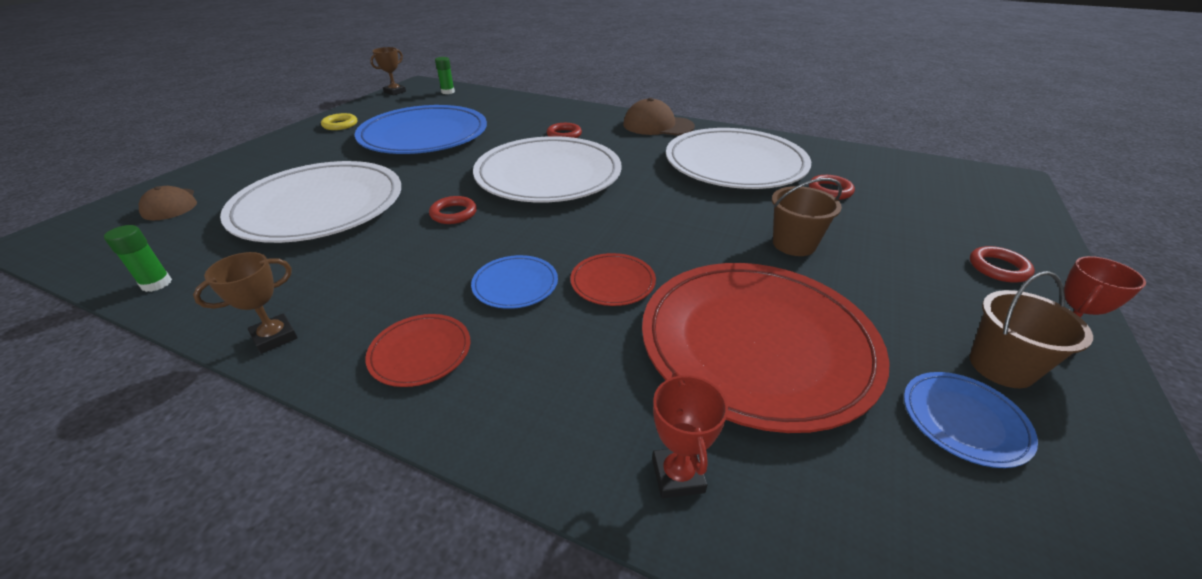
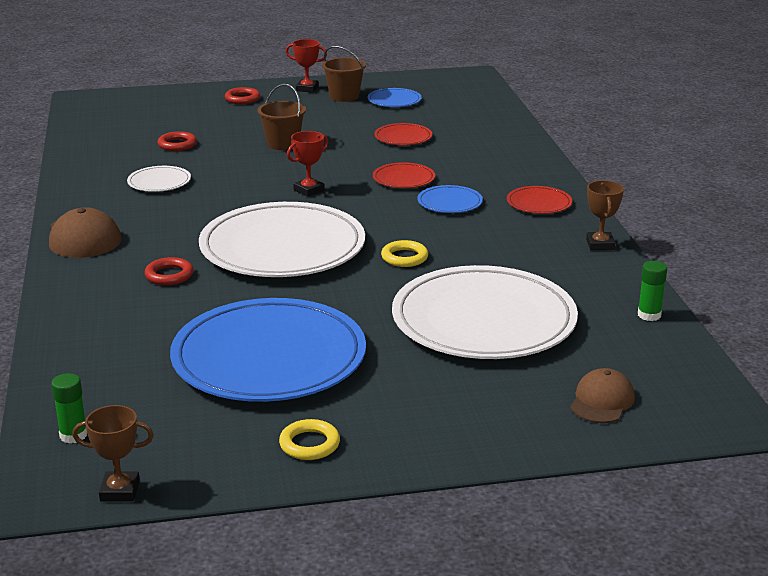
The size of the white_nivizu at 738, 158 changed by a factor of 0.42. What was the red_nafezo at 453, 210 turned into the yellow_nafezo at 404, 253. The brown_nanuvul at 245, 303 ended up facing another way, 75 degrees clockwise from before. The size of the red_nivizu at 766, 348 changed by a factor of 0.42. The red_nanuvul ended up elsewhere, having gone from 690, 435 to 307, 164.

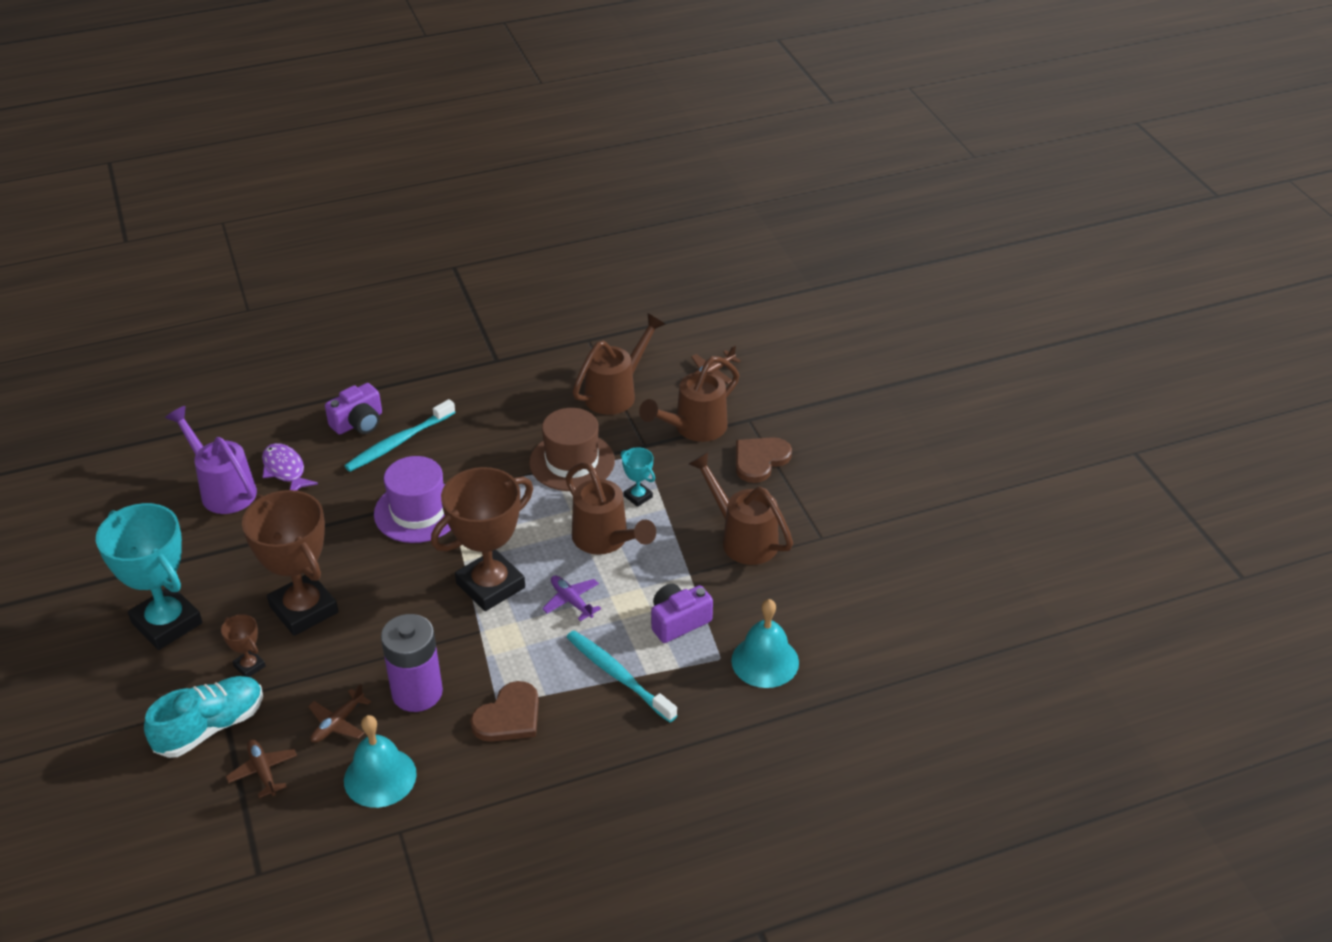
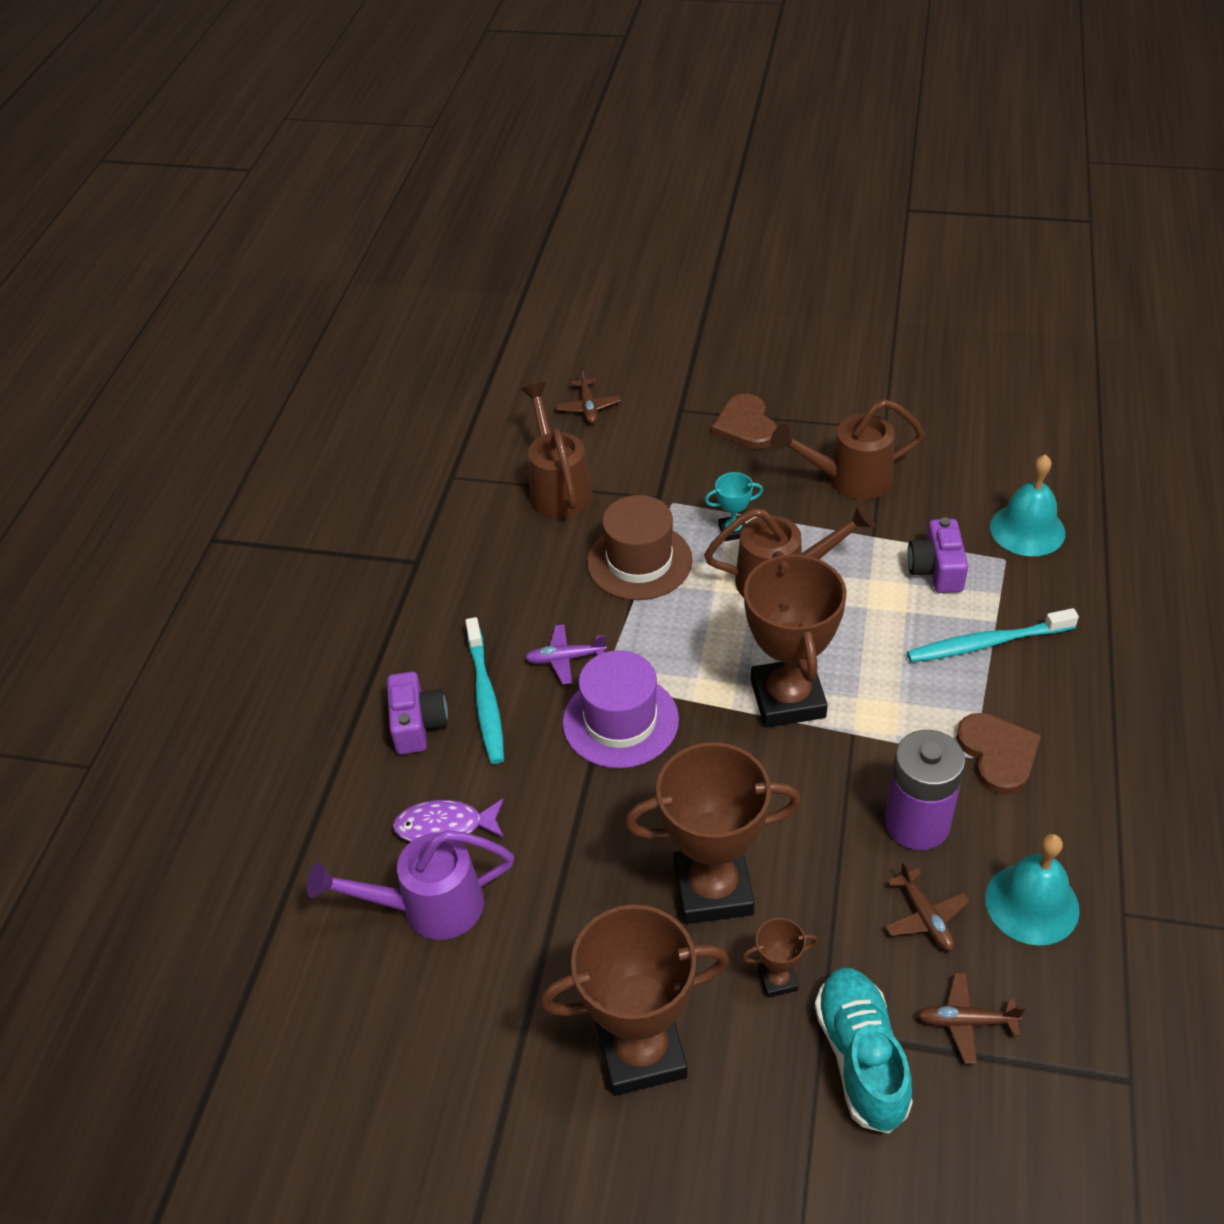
The second view lost the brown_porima at 689, 399. What was the turquoise_nanuvul at 149, 576 turned into the brown_nanuvul at 635, 1000. The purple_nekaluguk ended up elsewhere, having gone from 571, 598 to 566, 654.

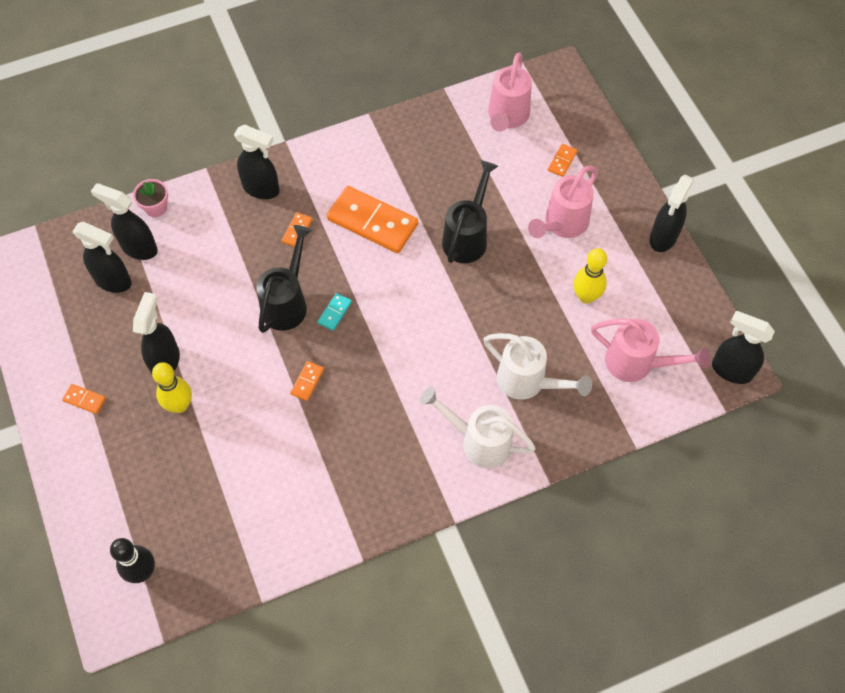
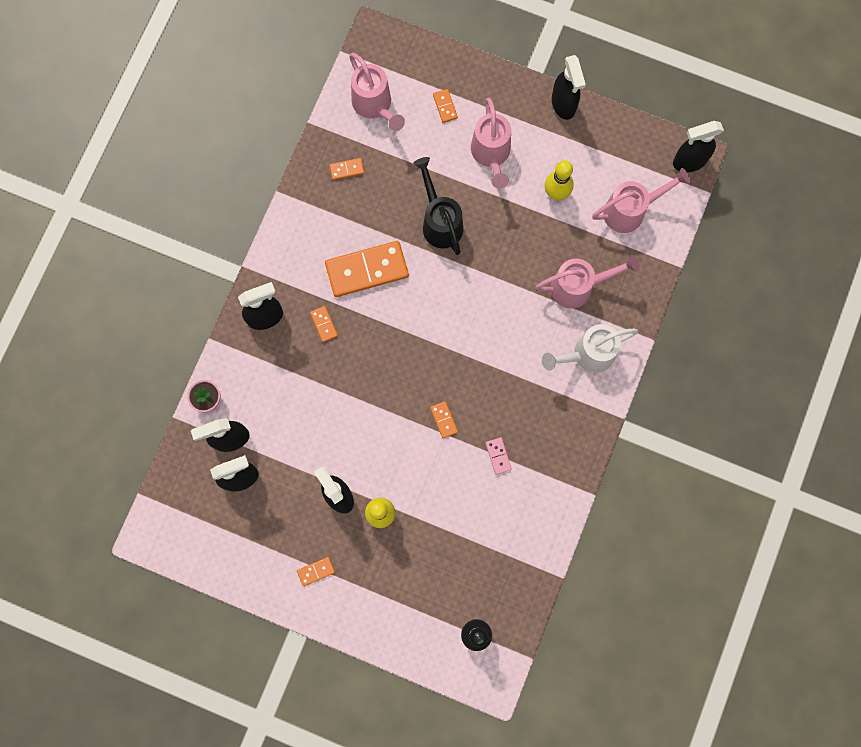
The second view lost the black_porima at 284, 279. The second view lost the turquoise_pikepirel at 335, 312. What was the white_porima at 537, 366 turned into the pink_porima at 587, 281. The second view gained the orange_pikepirel at 346, 169. The second view gained the pink_pikepirel at 499, 456.

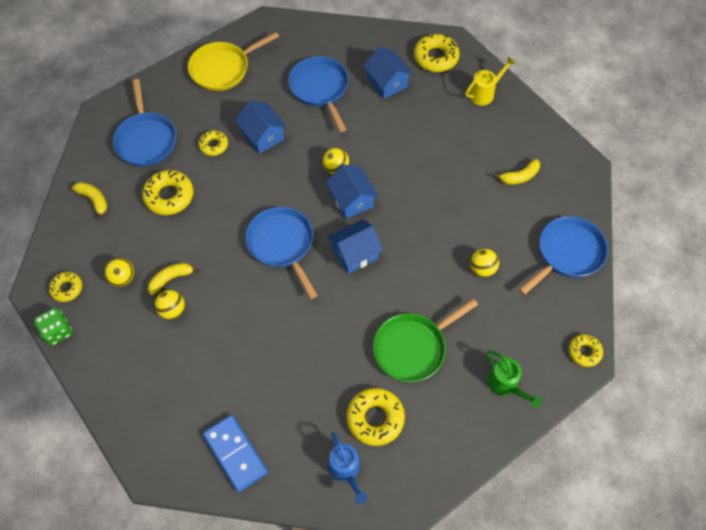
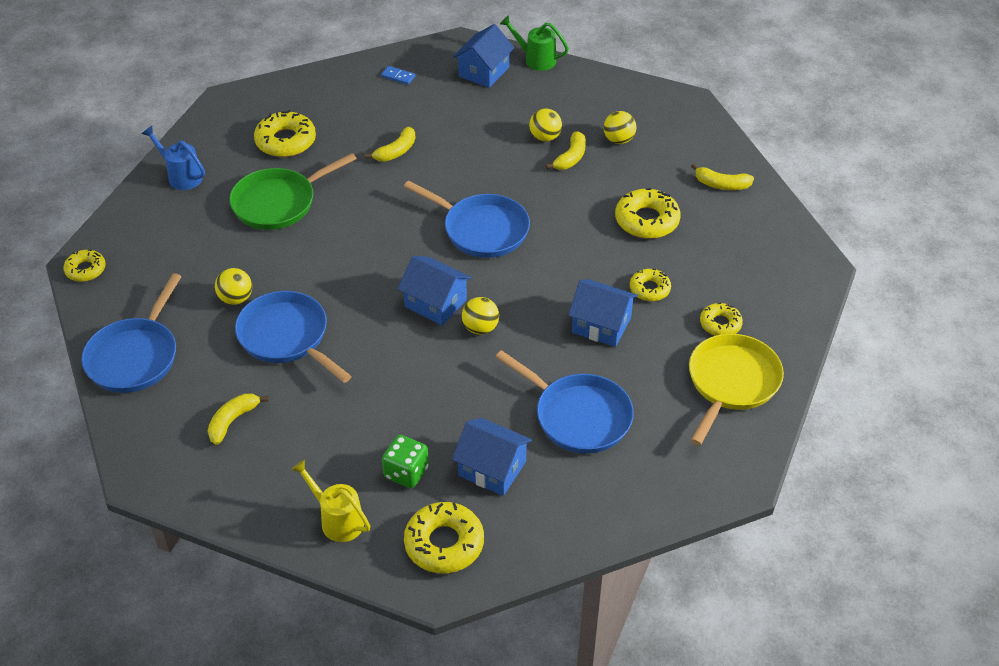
The yellow_porima at 490, 81 ended up facing another way, 105 degrees clockwise from before. The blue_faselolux ended up elsewhere, having gone from 144, 123 to 293, 337. The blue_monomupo ended up elsewhere, having gone from 355, 246 to 483, 56. The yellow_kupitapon ended up elsewhere, having gone from 65, 287 to 721, 319. The green_faselolux at 425, 340 ended up facing another way, 150 degrees counterclockwise from before. The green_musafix ended up elsewhere, having gone from 53, 327 to 405, 461. The green_porima ended up elsewhere, having gone from 514, 379 to 534, 43. The size of the blue_pikepirel at 235, 453 changed by a factor of 0.45. The blue_porima ended up elsewhere, having gone from 348, 468 to 173, 158. The second view gained the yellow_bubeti at 390, 144.

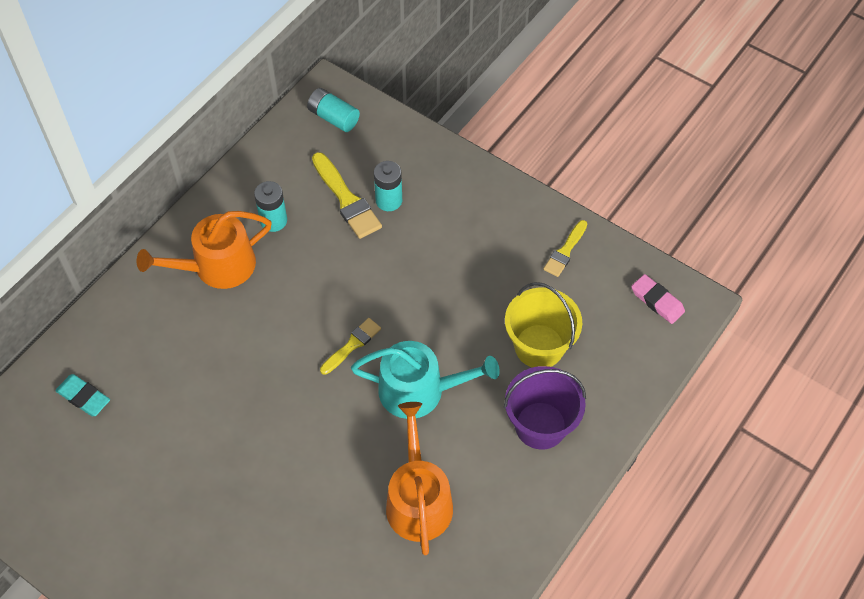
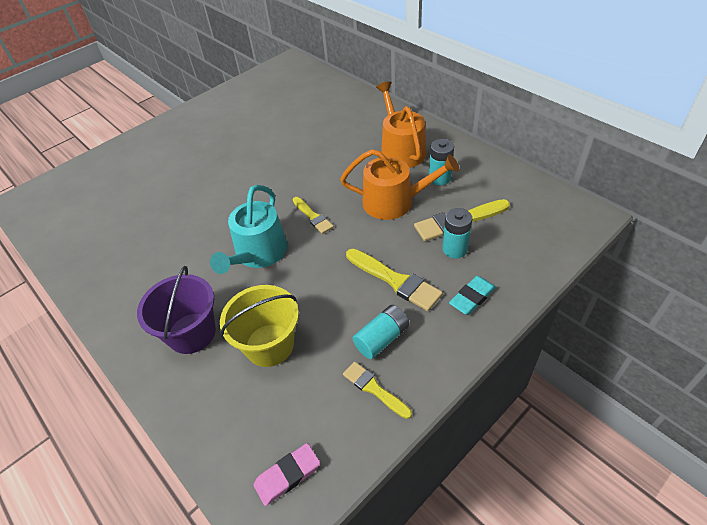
The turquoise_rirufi ended up elsewhere, having gone from 333, 110 to 381, 332. The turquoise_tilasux ended up elsewhere, having gone from 82, 395 to 472, 295. The orange_porima ended up elsewhere, having gone from 419, 478 to 399, 184. The second view gained the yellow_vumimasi at 394, 279.

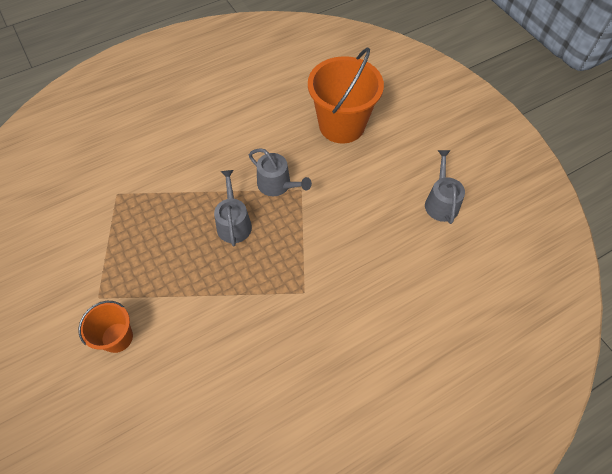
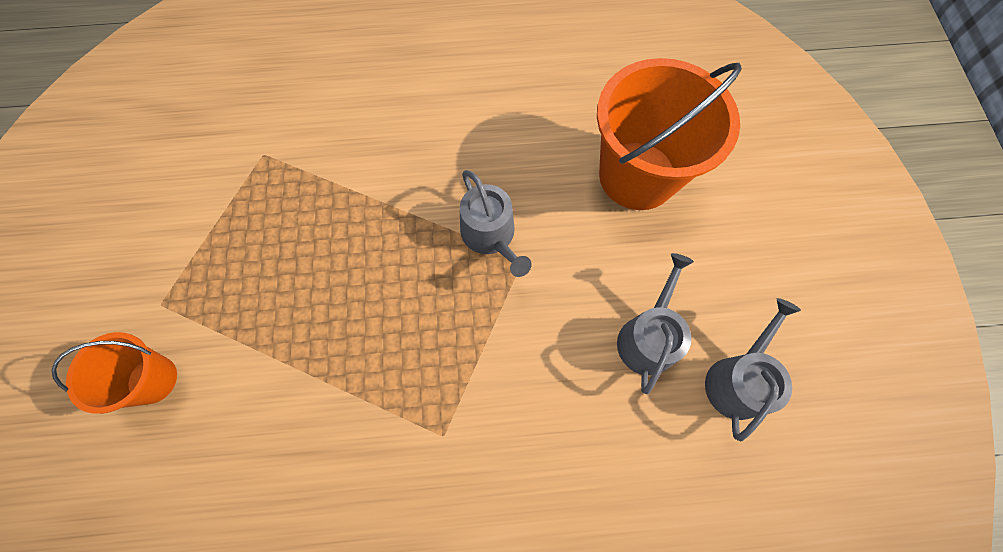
The grey_porima ended up elsewhere, having gone from 233, 208 to 655, 323.

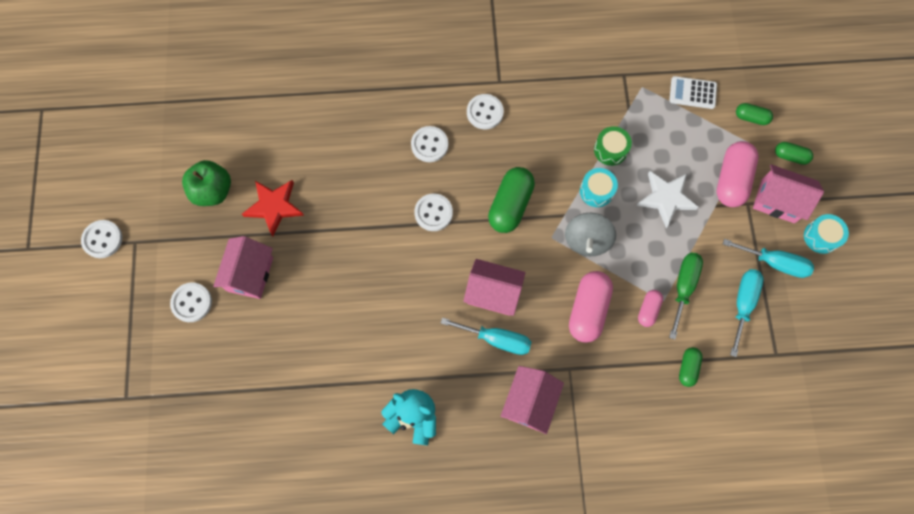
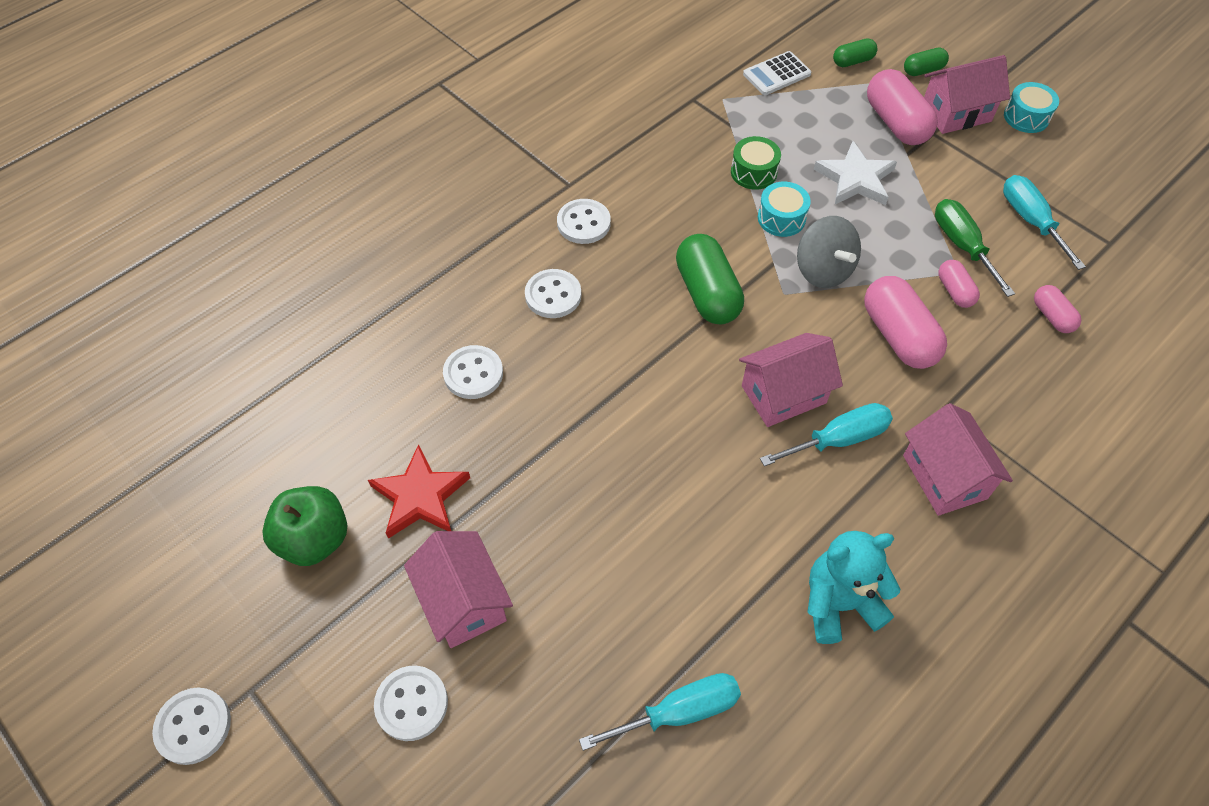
The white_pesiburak ended up elsewhere, having gone from 433, 212 to 473, 372. The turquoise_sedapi ended up elsewhere, having gone from 768, 258 to 660, 712. What was the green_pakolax at 690, 367 turned into the pink_pakolax at 1057, 309.

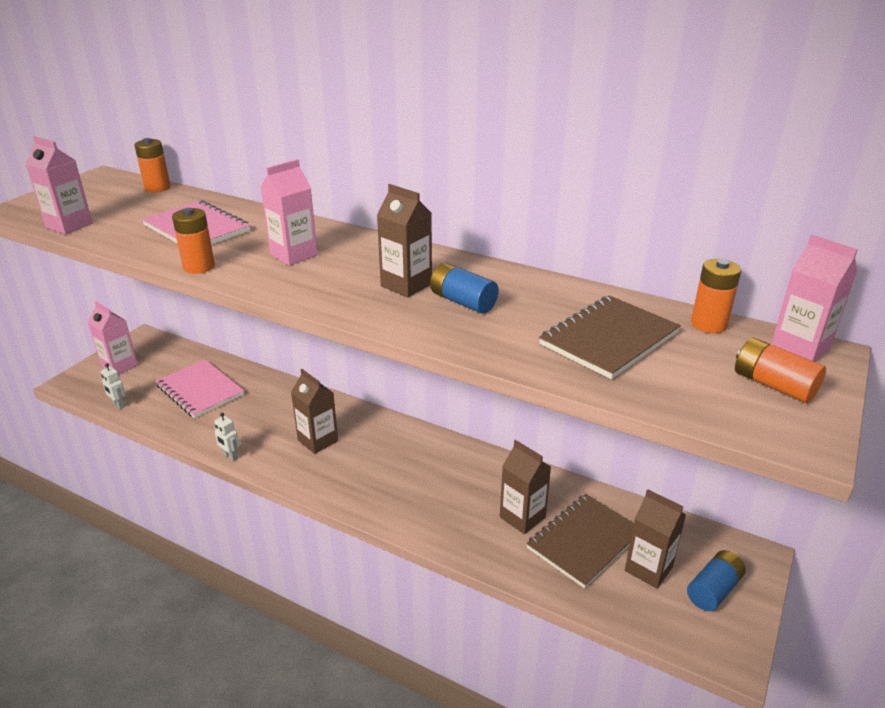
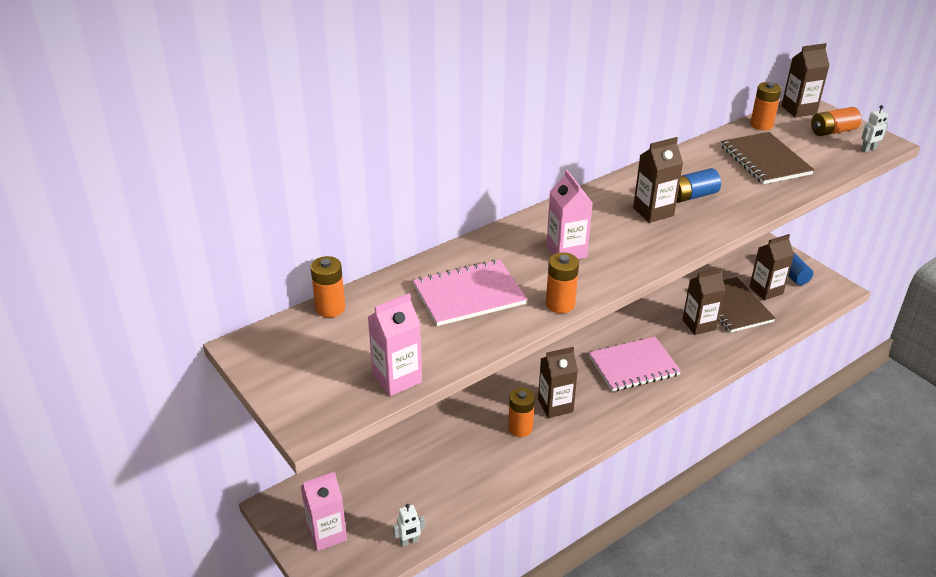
What was the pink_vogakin at 814, 298 turned into the brown_vogakin at 805, 80. The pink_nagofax ended up elsewhere, having gone from 200, 389 to 635, 364. The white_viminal ended up elsewhere, having gone from 227, 437 to 874, 129. The second view gained the orange_rirufi at 521, 412.

